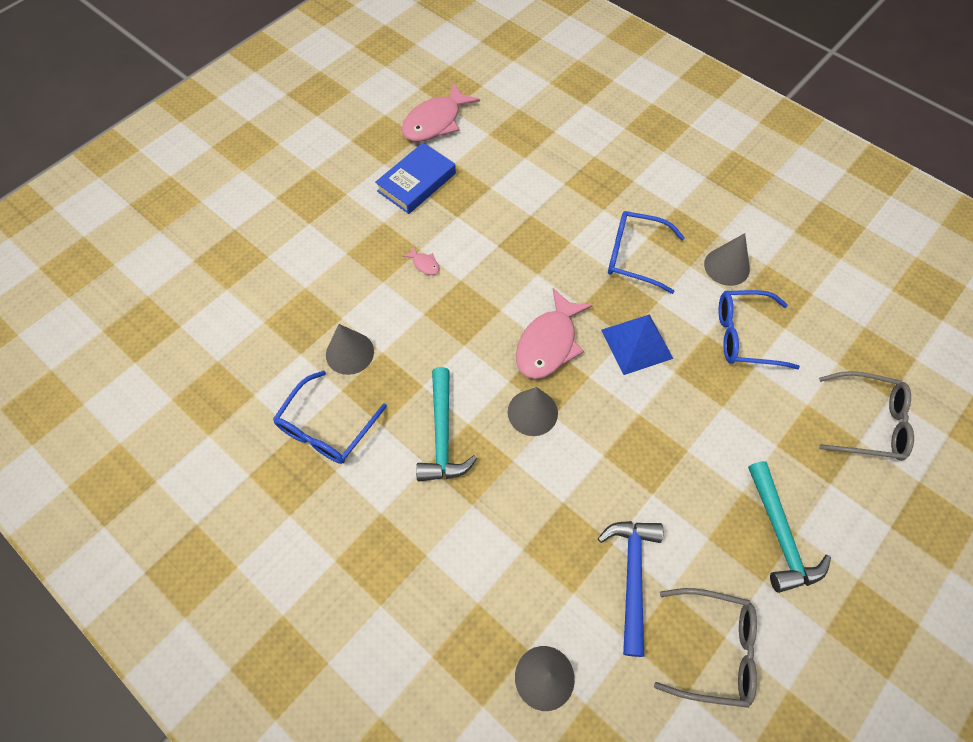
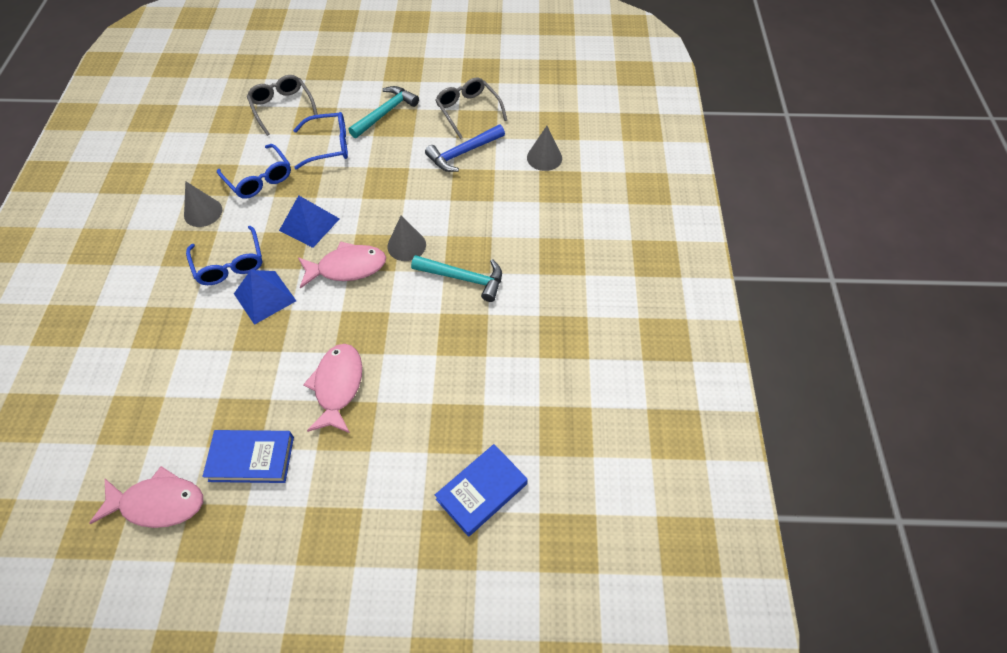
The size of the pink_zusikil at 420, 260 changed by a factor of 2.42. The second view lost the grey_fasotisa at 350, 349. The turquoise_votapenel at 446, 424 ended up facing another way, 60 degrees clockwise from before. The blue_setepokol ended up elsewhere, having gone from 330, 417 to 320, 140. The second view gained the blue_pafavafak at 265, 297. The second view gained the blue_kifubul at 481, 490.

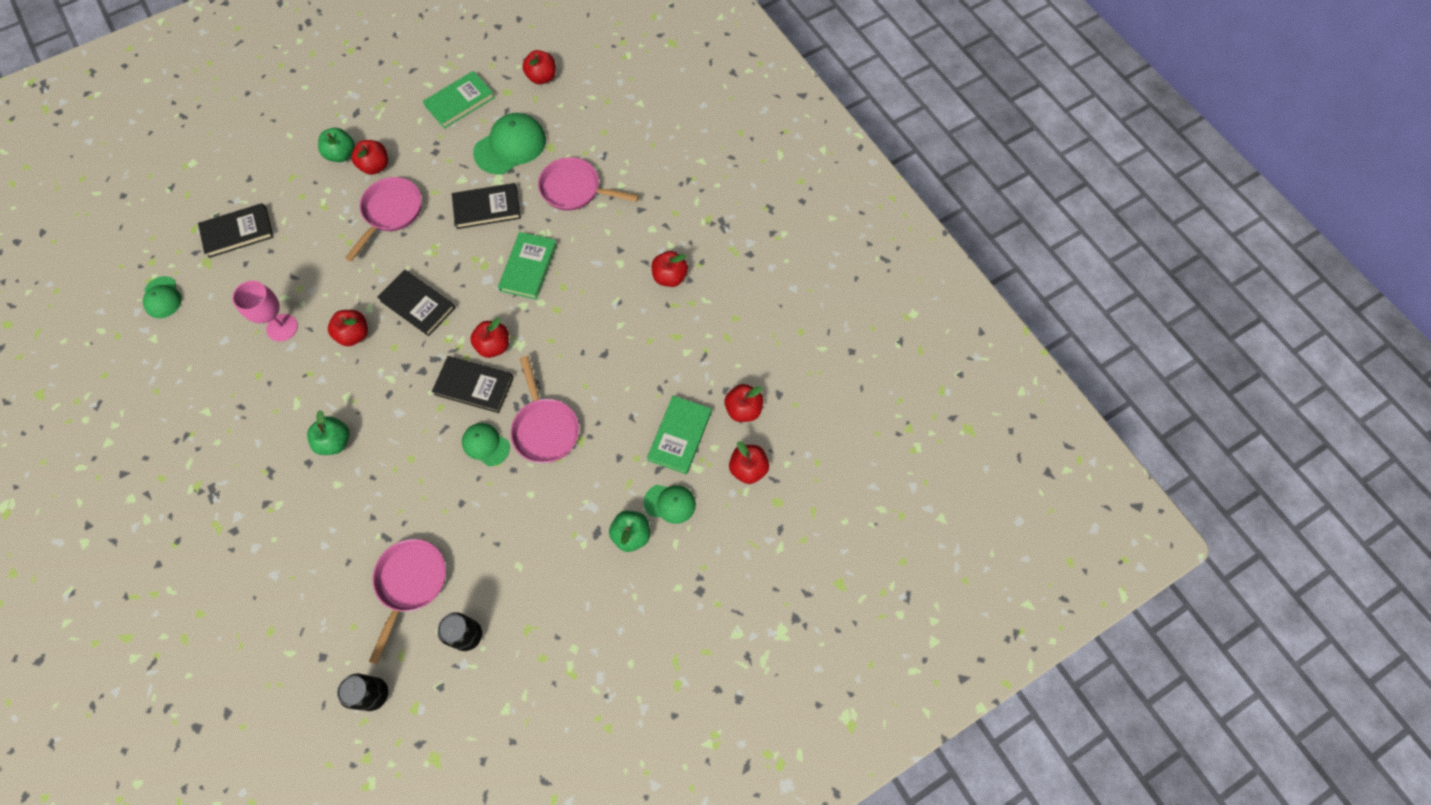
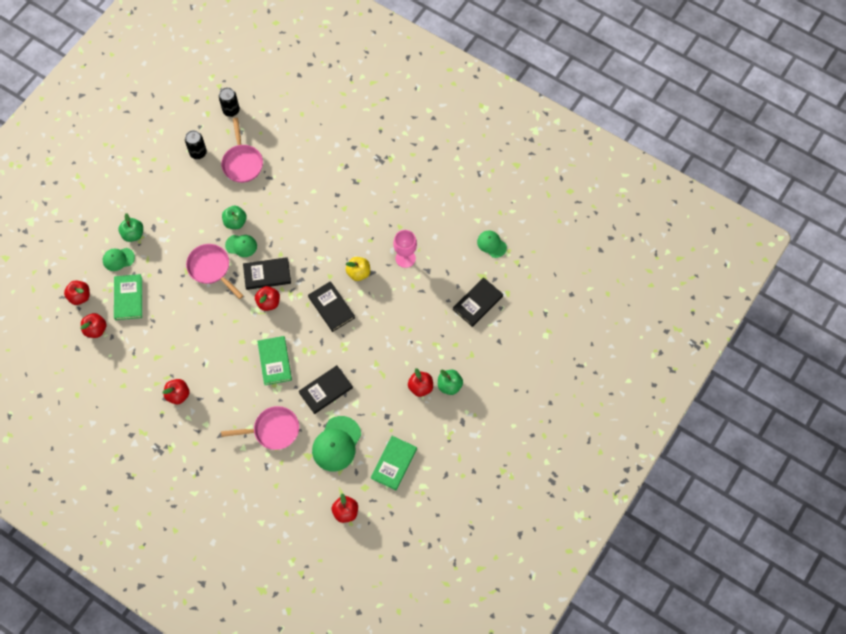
The second view lost the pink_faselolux at 383, 219. The black_kifubul at 416, 302 ended up facing another way, 45 degrees clockwise from before. What was the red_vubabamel at 348, 328 turned into the yellow_vubabamel at 358, 269. The green_vubabamel ended up elsewhere, having gone from 328, 432 to 234, 217.

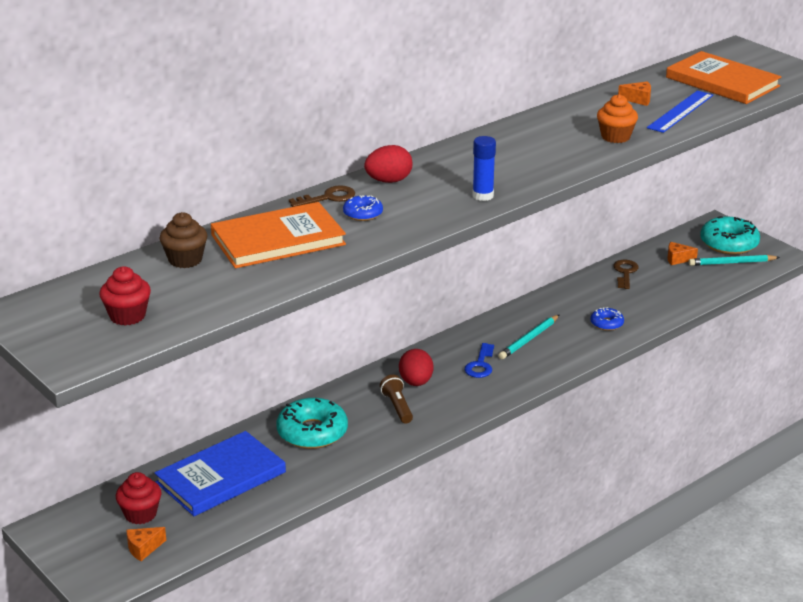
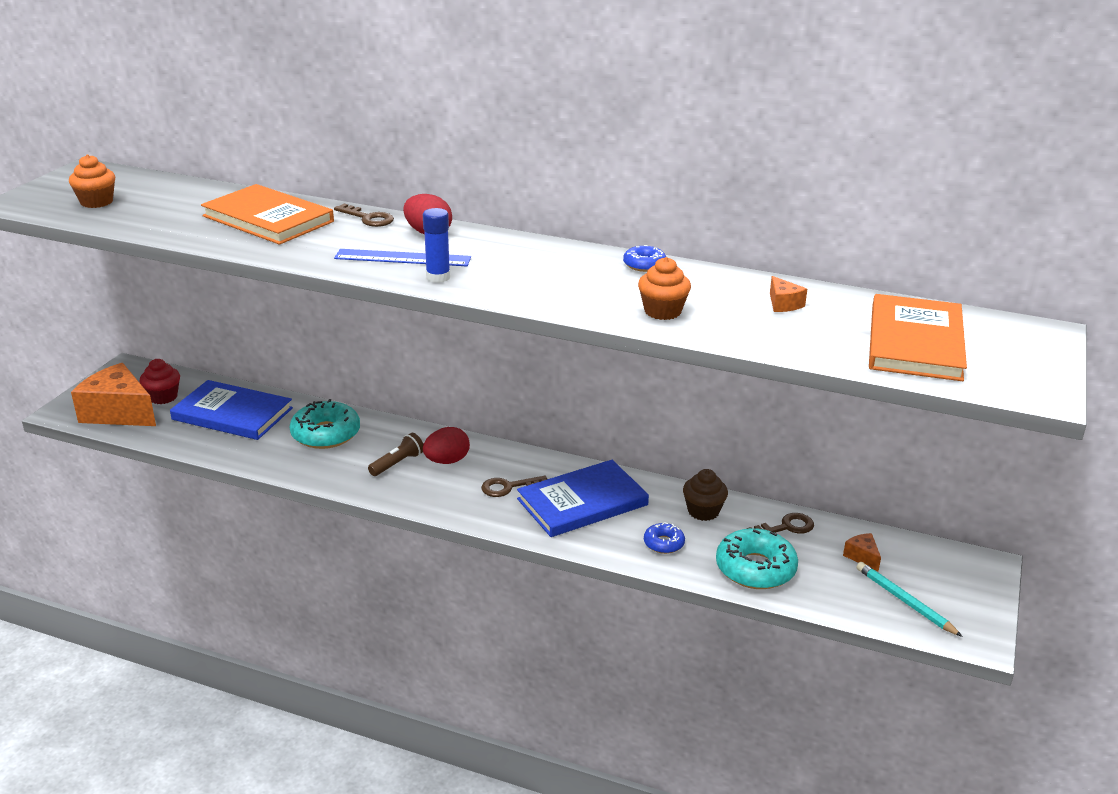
The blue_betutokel ended up elsewhere, having gone from 680, 111 to 402, 257. The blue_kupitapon ended up elsewhere, having gone from 363, 208 to 644, 258. The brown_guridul ended up elsewhere, having gone from 183, 240 to 705, 495. The turquoise_kupitapon ended up elsewhere, having gone from 730, 235 to 757, 558. What was the red_guridul at 125, 296 turned into the orange_guridul at 92, 181. Where the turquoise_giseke stood at 528, 337, the blue_kifubul came to stand at 583, 498. What was the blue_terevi at 479, 360 turned into the brown_terevi at 514, 486. The size of the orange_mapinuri at 146, 544 changed by a factor of 2.40.

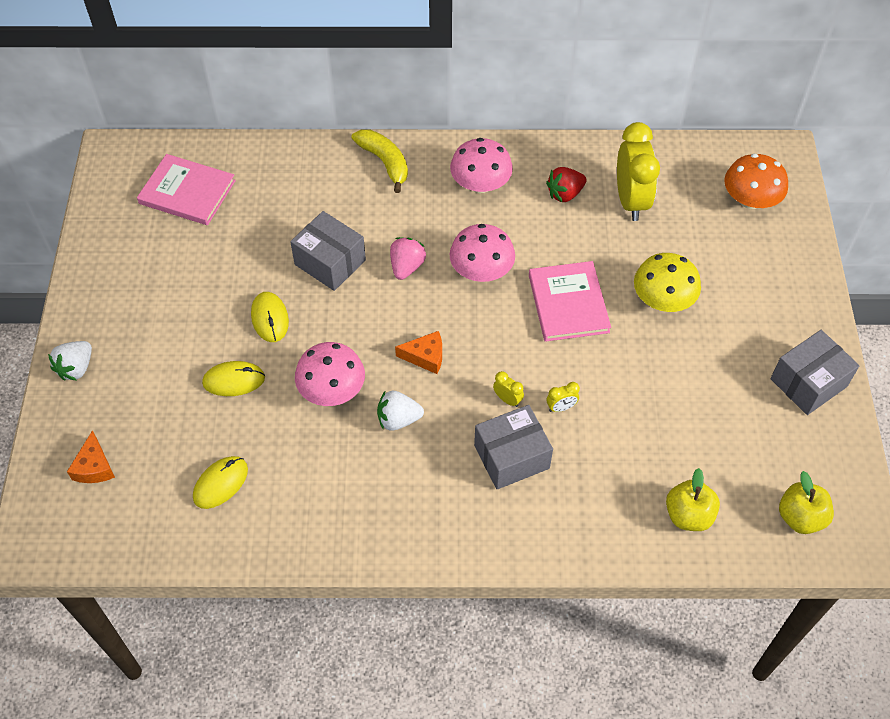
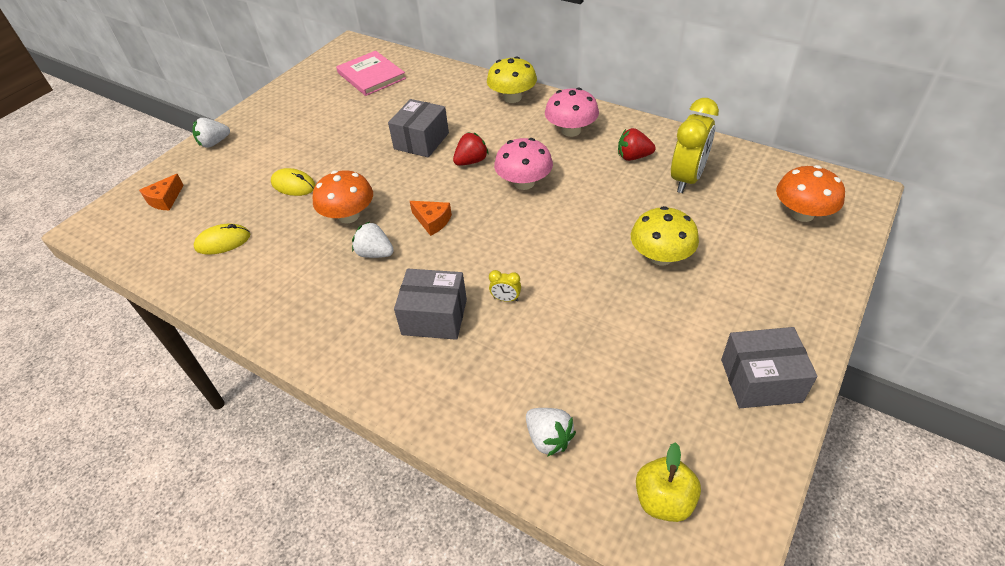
Where the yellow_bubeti stood at 379, 161, the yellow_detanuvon came to stand at 512, 79. The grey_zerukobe at 328, 251 ended up facing another way, 45 degrees clockwise from before. What was the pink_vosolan at 408, 258 turned into the red_vosolan at 471, 149. The second view lost the pink_kifubul at 570, 301. The second view lost the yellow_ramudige at 270, 317. What was the pink_detanuvon at 330, 374 turned into the orange_detanuvon at 343, 197. The second view lost the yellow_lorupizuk at 508, 389. Where the yellow_vubabamel stood at 693, 499, the white_vosolan came to stand at 551, 432.

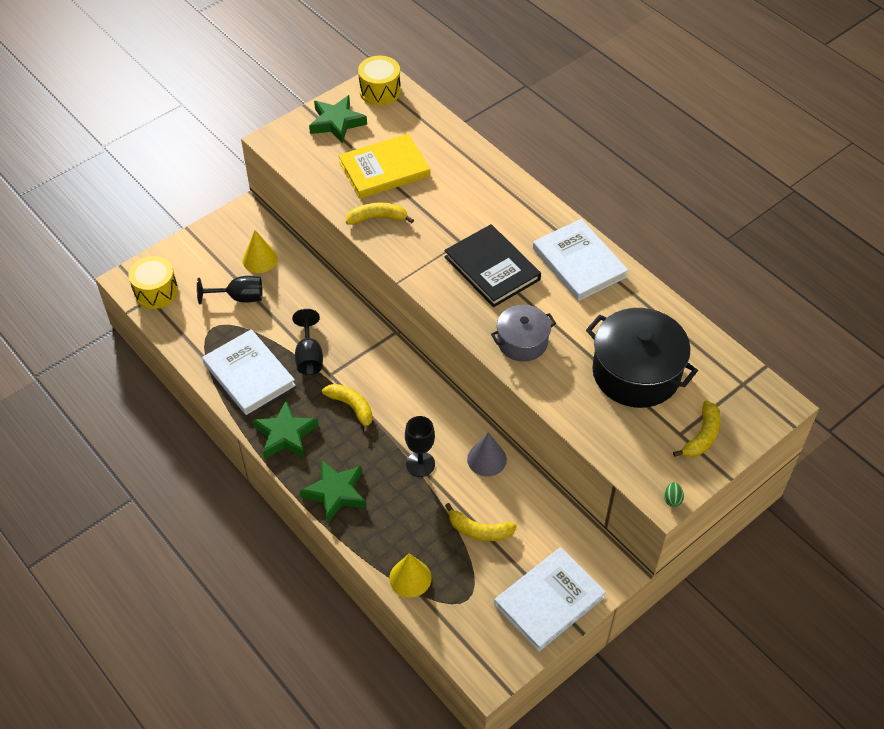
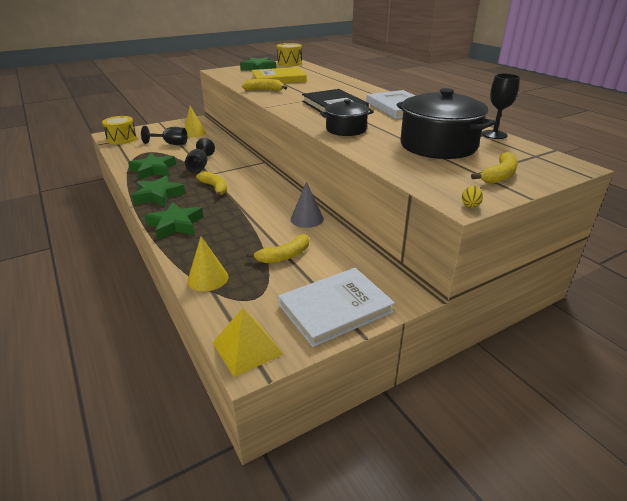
What was the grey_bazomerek at 523, 333 turned into the black_bazomerek at 347, 117. Where the white_kifubul stood at 249, 372, the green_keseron came to stand at 152, 166. The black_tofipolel ended up elsewhere, having gone from 420, 446 to 501, 106. What was the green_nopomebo at 674, 494 turned into the yellow_nopomebo at 472, 197. The yellow_bubeti at 481, 522 ended up facing another way, 60 degrees counterclockwise from before. The second view gained the yellow_pafavafak at 248, 342.

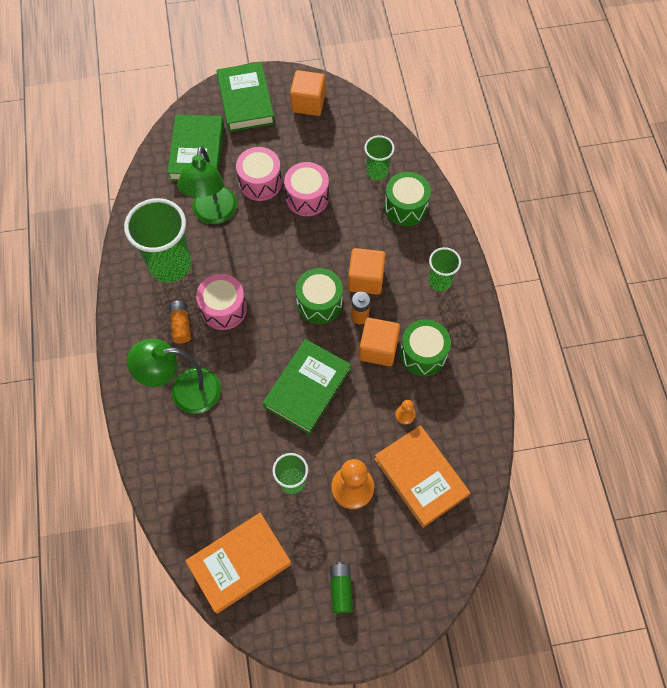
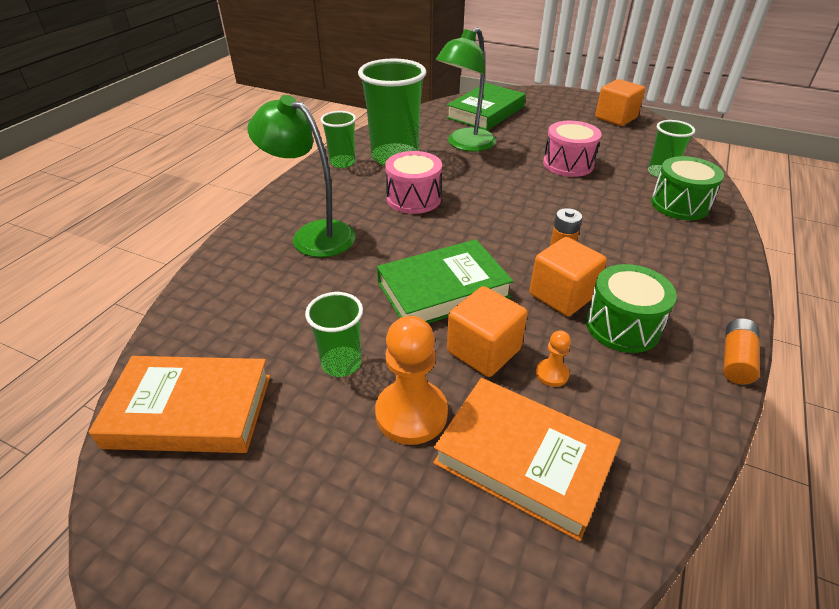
The second view lost the green_kifubul at 245, 97. The second view lost the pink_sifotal at 259, 174. The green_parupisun ended up elsewhere, having gone from 444, 269 to 338, 139. The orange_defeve ended up elsewhere, having gone from 367, 271 to 487, 331. The second view lost the green_sifotal at 319, 296. The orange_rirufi ended up elsewhere, having gone from 180, 322 to 741, 351. The orange_kifubul at 422, 476 ended up facing another way, 60 degrees counterclockwise from before. The second view lost the green_rirufi at 341, 587.

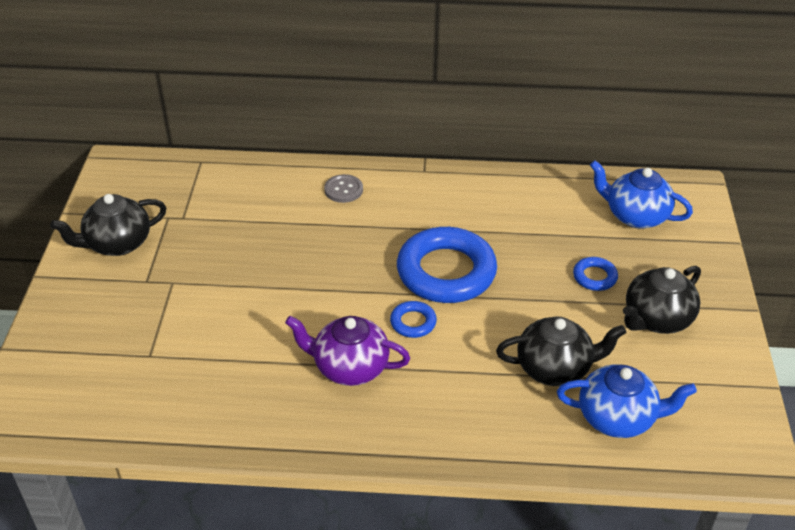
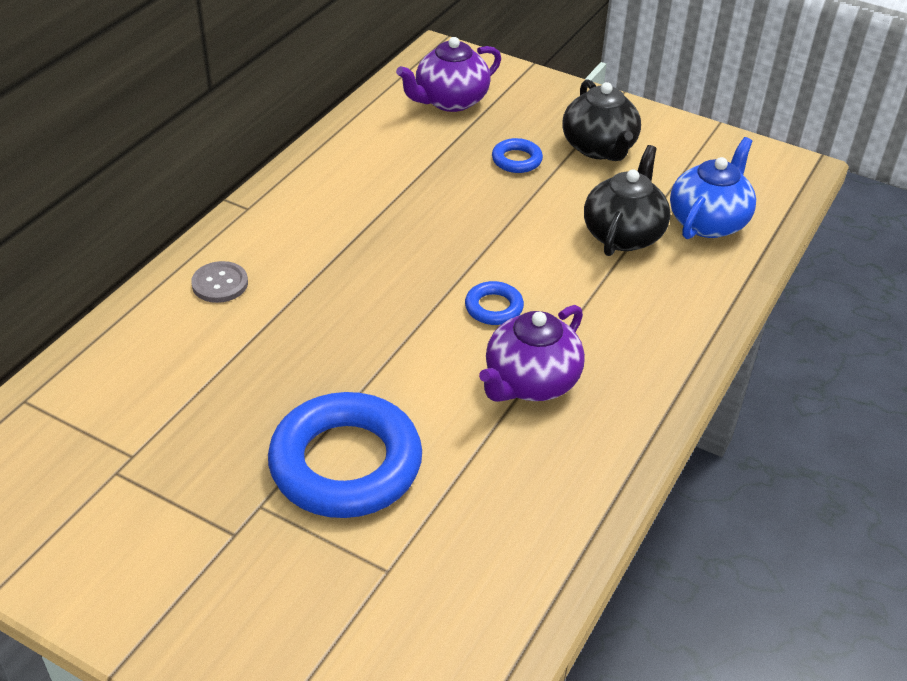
What was the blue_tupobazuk at 641, 194 turned into the purple_tupobazuk at 448, 74. The second view lost the black_tupobazuk at 108, 225. The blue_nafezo ended up elsewhere, having gone from 447, 265 to 345, 455.

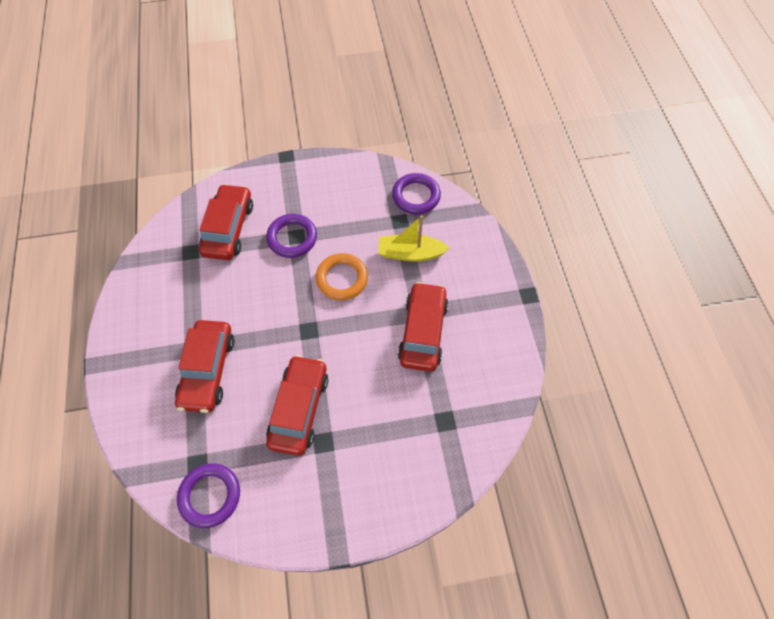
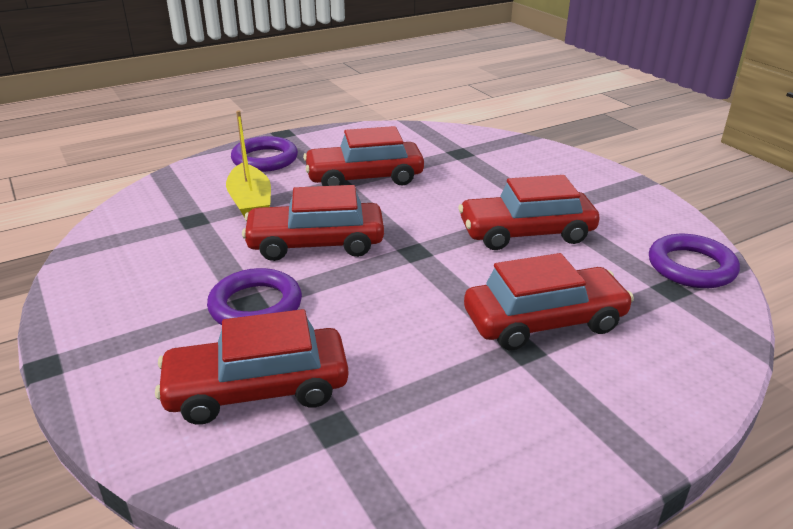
The purple_nafezo ended up elsewhere, having gone from 416, 193 to 264, 154. Where the orange_nafezo stood at 342, 276, the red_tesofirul came to stand at 313, 223.

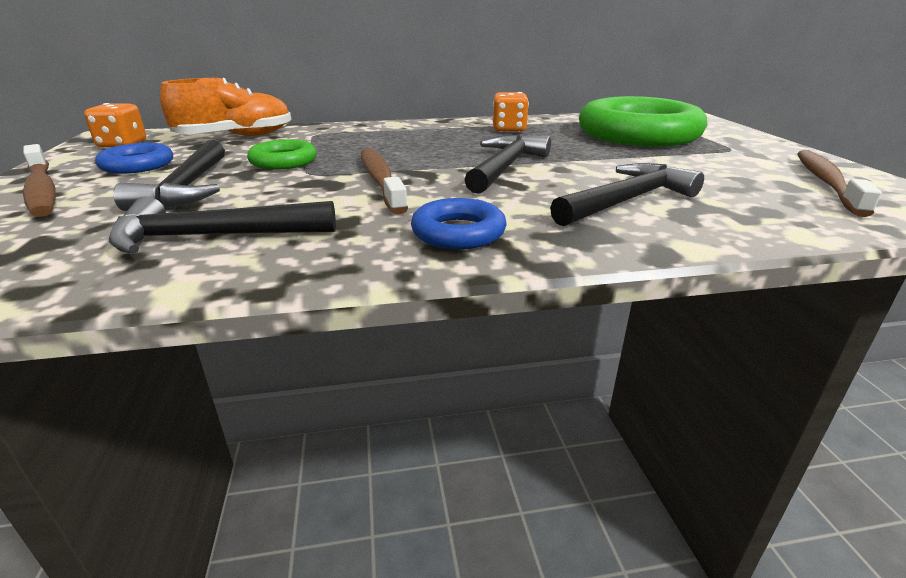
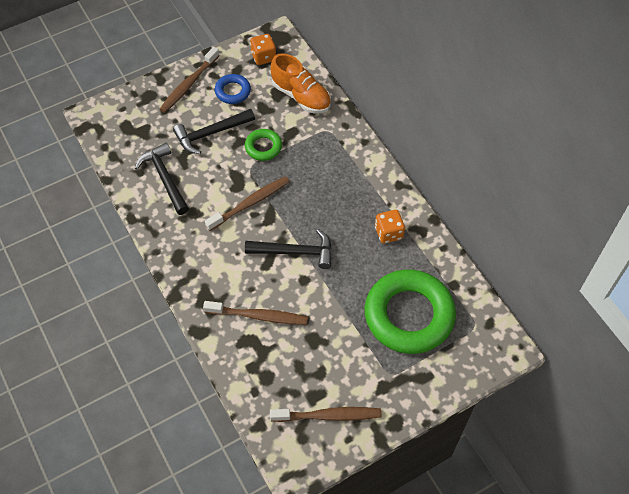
Where the black_votapenel stood at 627, 194, the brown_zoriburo came to stand at 255, 313. The second view lost the blue_nafezo at 459, 223.

